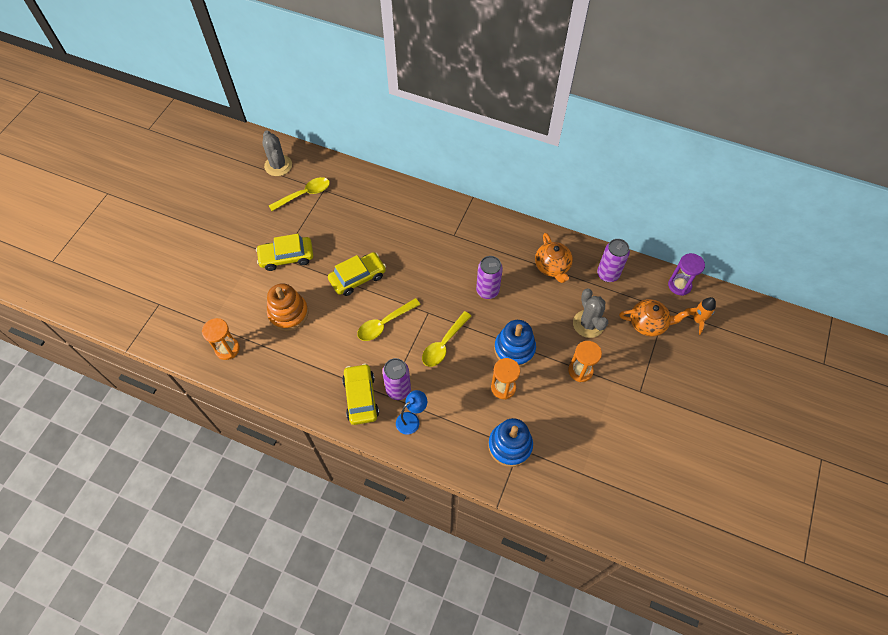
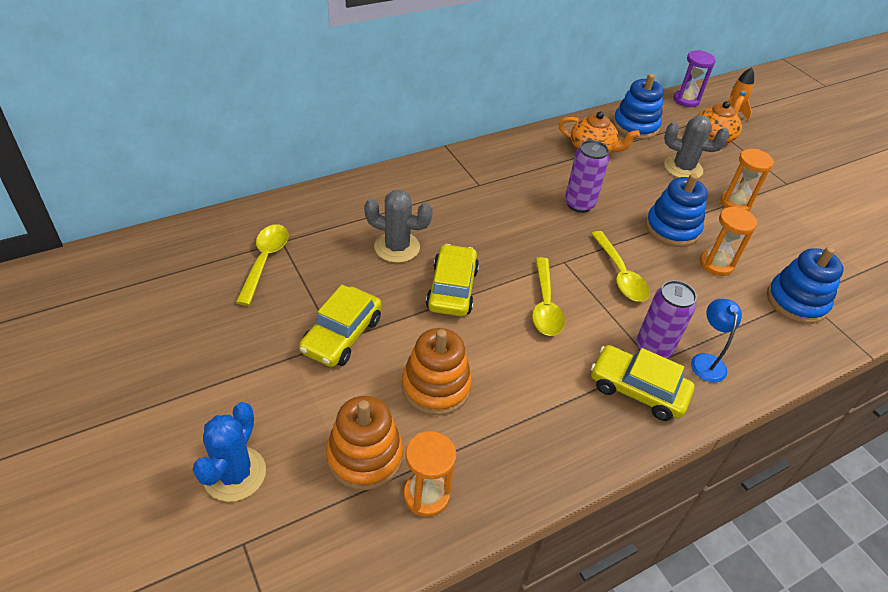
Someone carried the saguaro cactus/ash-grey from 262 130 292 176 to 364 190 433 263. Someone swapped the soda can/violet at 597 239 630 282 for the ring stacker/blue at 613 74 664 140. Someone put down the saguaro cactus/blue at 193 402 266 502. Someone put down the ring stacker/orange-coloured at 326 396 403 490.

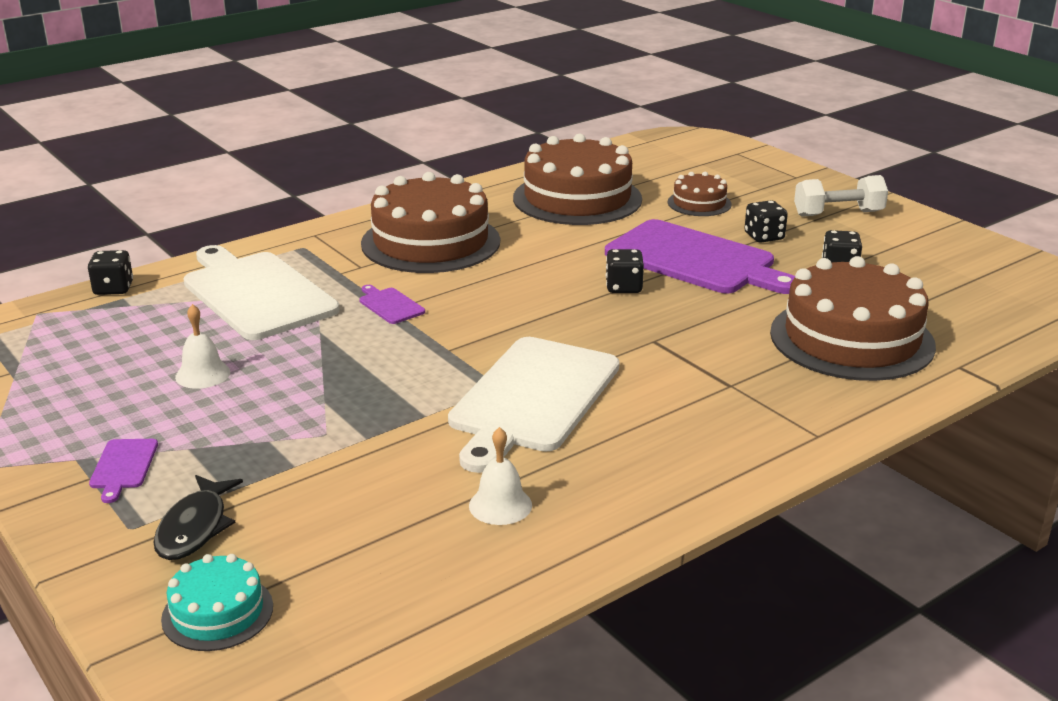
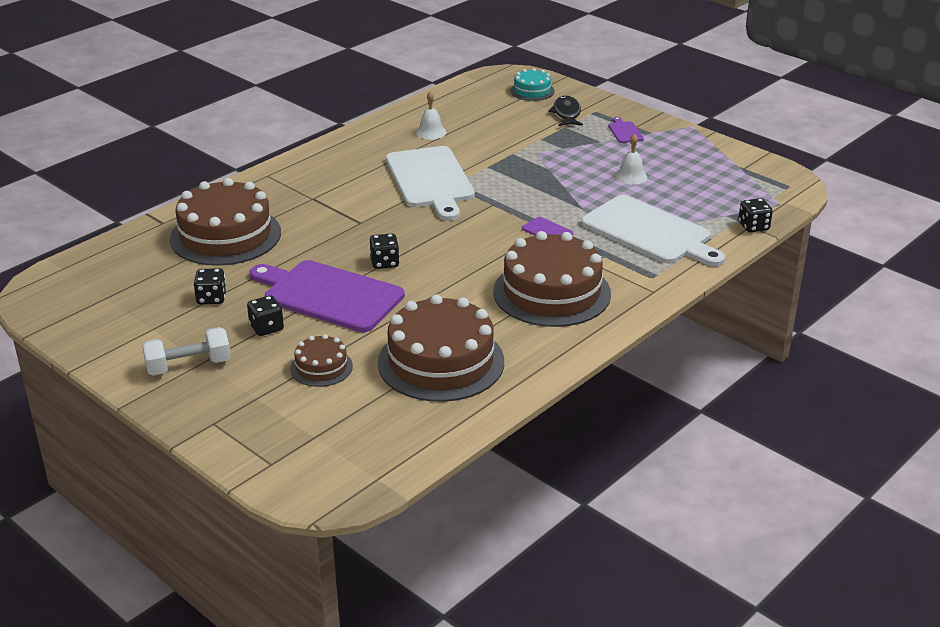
Someone rotated the cutting board/pure white at 448 337 620 473 by 150 degrees clockwise.

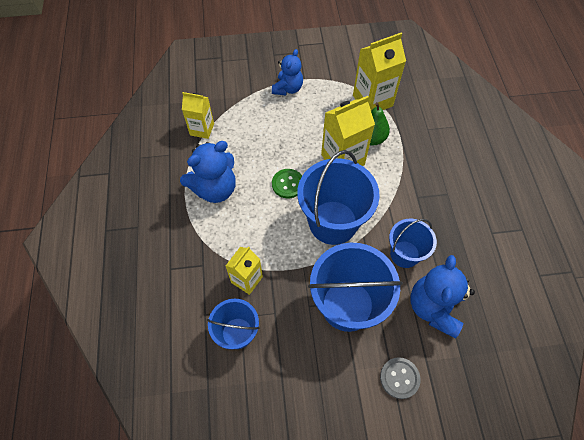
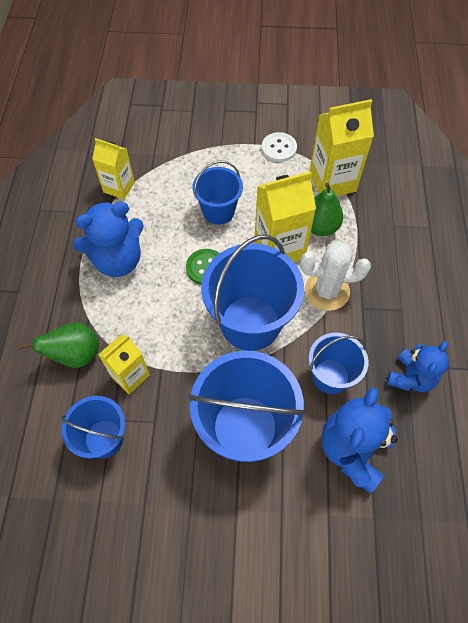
Someone carried the stuffed bear/blue from 272 49 303 96 to 387 341 449 392. Someone took away the sewing button/ash-grey at 380 357 420 399. Someone put down the toy pear/leaf-green at 18 322 99 368. Someone put down the pail/blue at 192 161 243 225. Someone put down the sewing button/pure white at 262 132 297 162. Someone put down the saguaro cactus/pure white at 300 241 371 311.

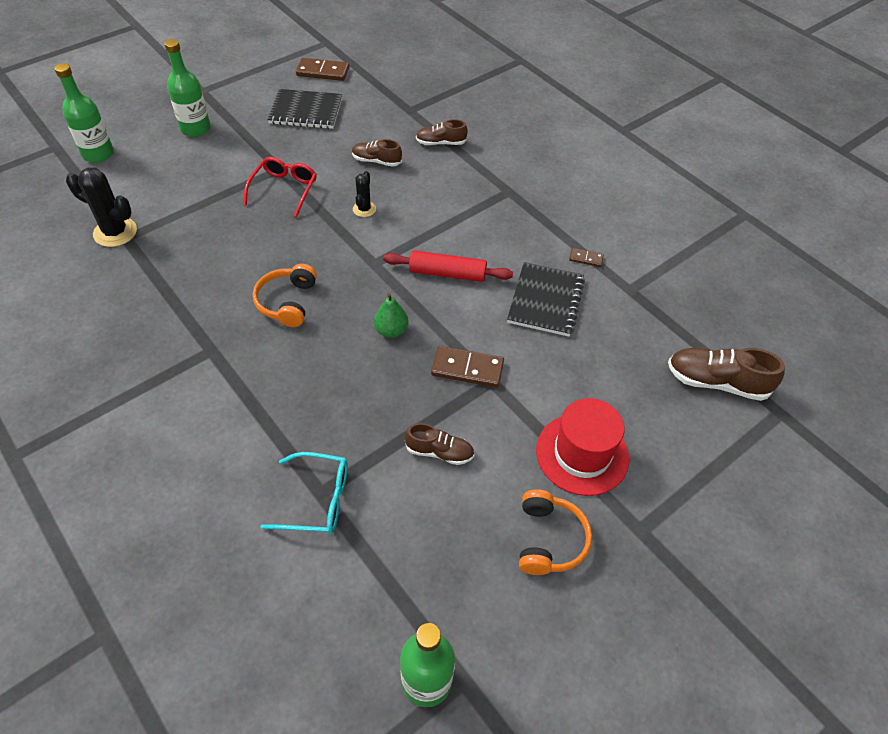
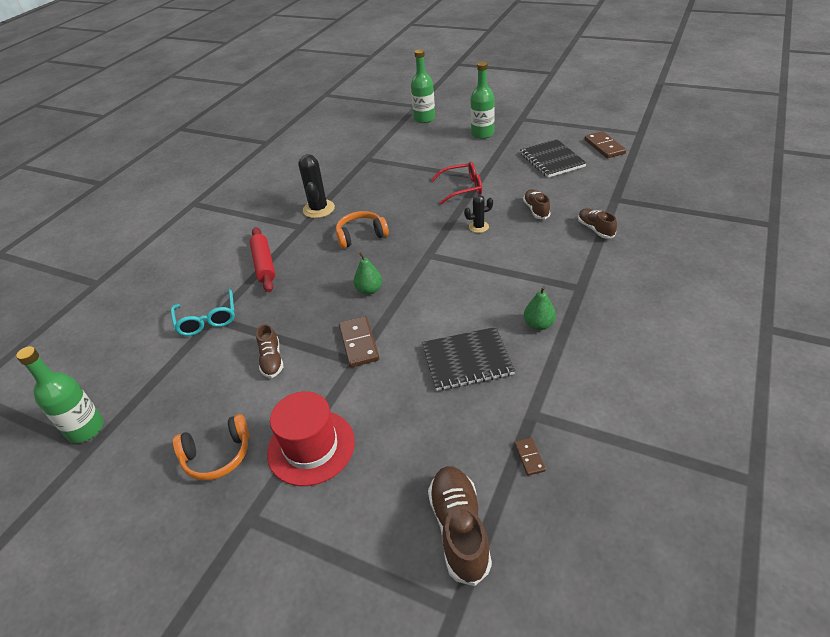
Someone carried the saguaro cactus/black from 66 168 137 247 to 298 154 335 218. Someone carried the dough roller/scarlet from 383 250 513 282 to 250 227 275 292. Someone carried the domino tile/dark brown from 569 248 603 267 to 514 437 546 476. Someone put down the toy pear/leaf-green at 524 286 556 330.

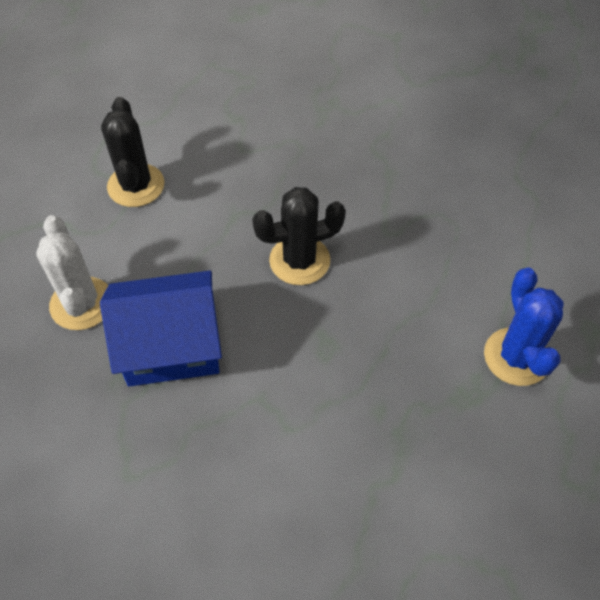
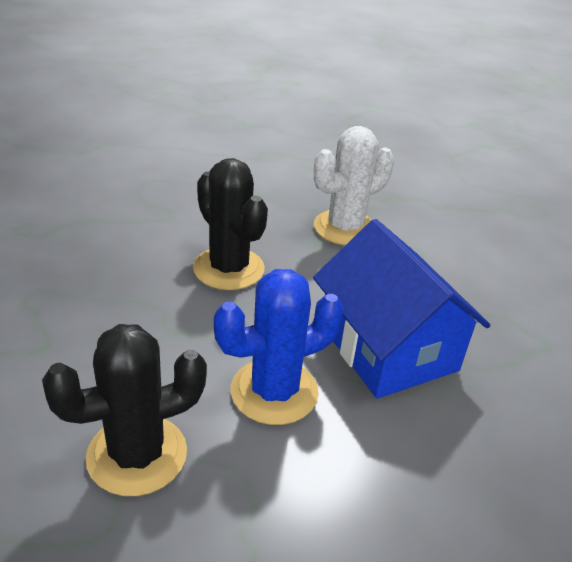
Someone carried the saguaro cactus/pure white from 36 215 108 330 to 314 126 394 245. Someone carried the saguaro cactus/blue from 484 268 564 386 to 214 269 344 425.

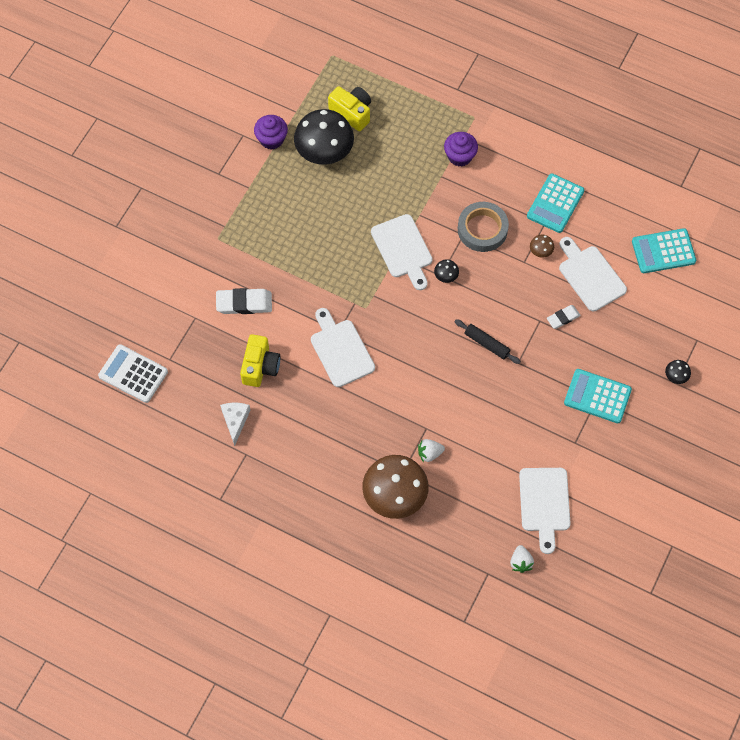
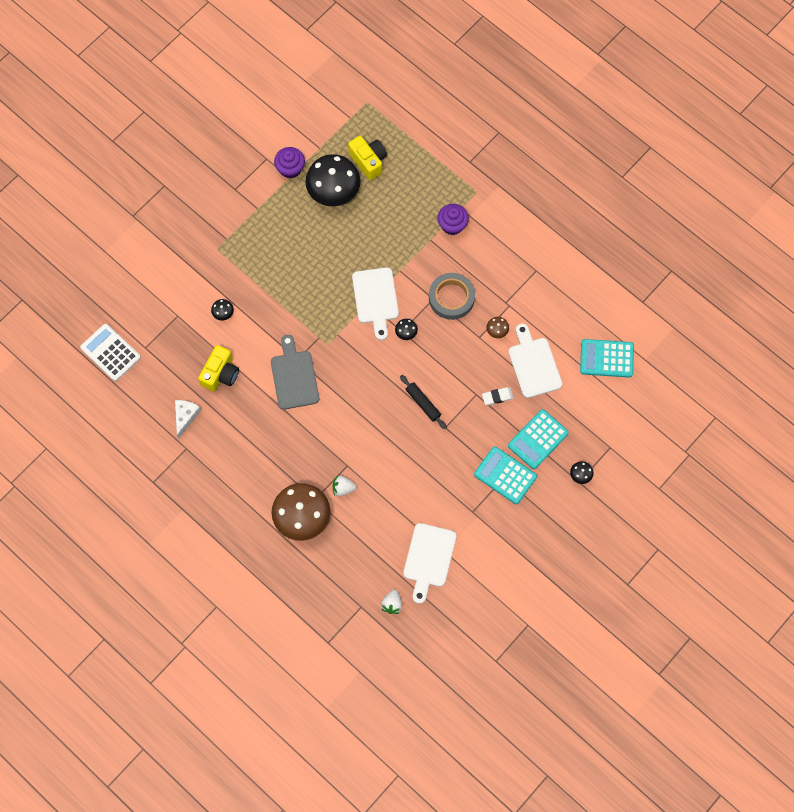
Someone swapped the gum eraser/pure white at 216 288 272 314 for the mushroom/black at 211 299 234 321. Someone repainted the cutting board/pure white at 311 308 375 387, which became the cutting board/ash-grey at 271 335 319 410. Someone carried the pocket calculator/teal from 527 174 584 233 to 508 409 569 469.

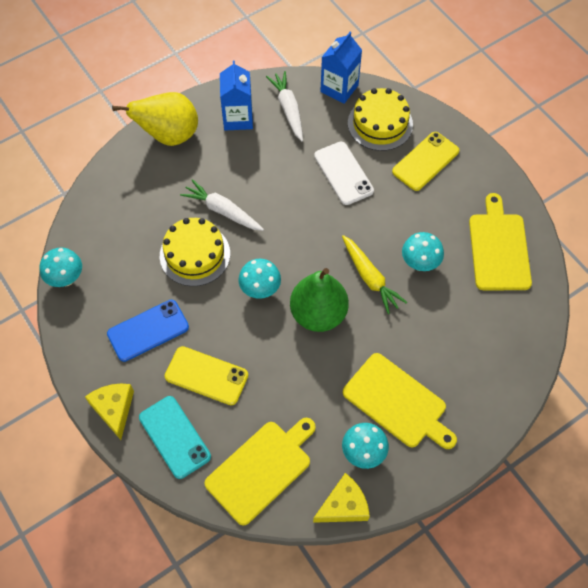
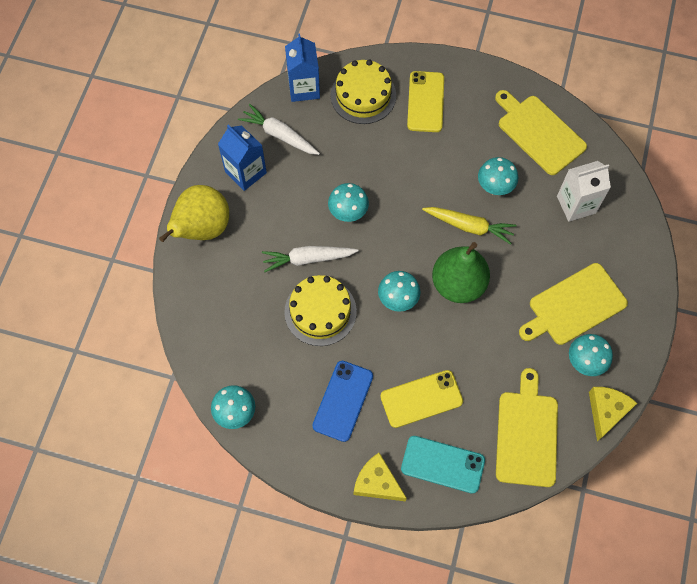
Someone took away the mobile phone/pure white at 314 142 374 205. Someone rotated the cutting board/yellow at 343 353 457 449 by 150 degrees clockwise. Someone put down the mushroom/teal at 328 183 369 222. Someone put down the milk carton/pure white at 557 161 611 222.

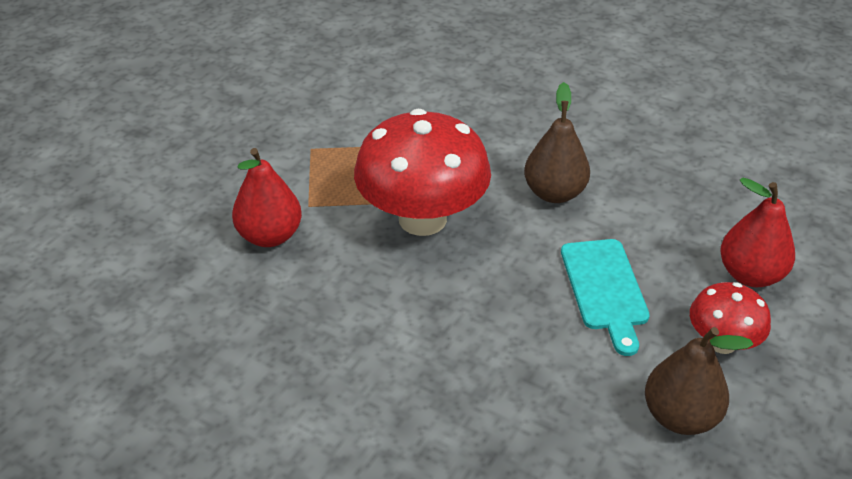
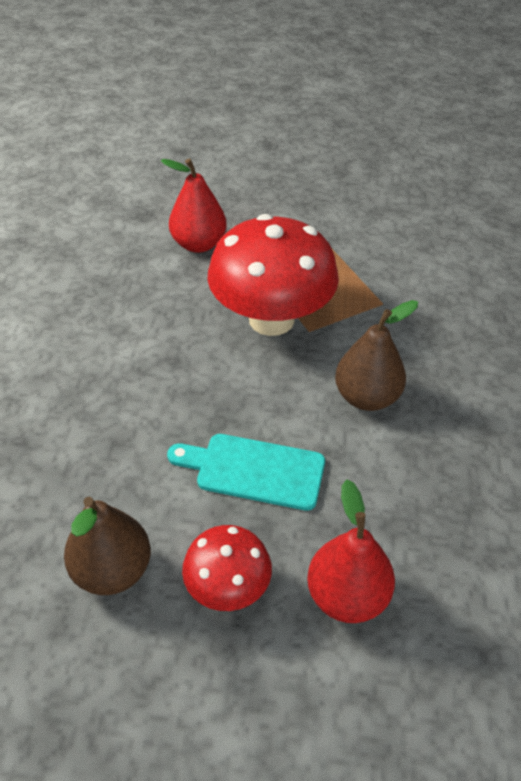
Someone rotated the cutting board/teal at 561 239 650 356 by 45 degrees clockwise.

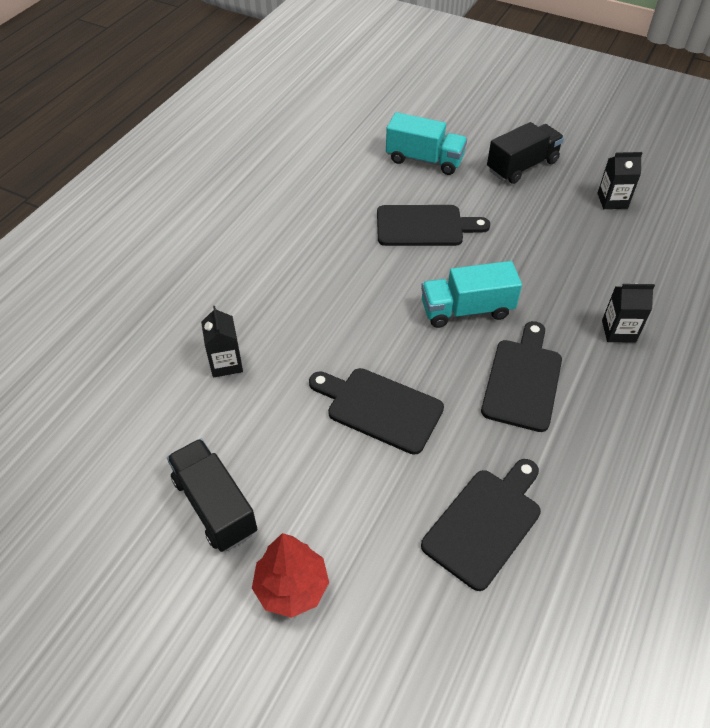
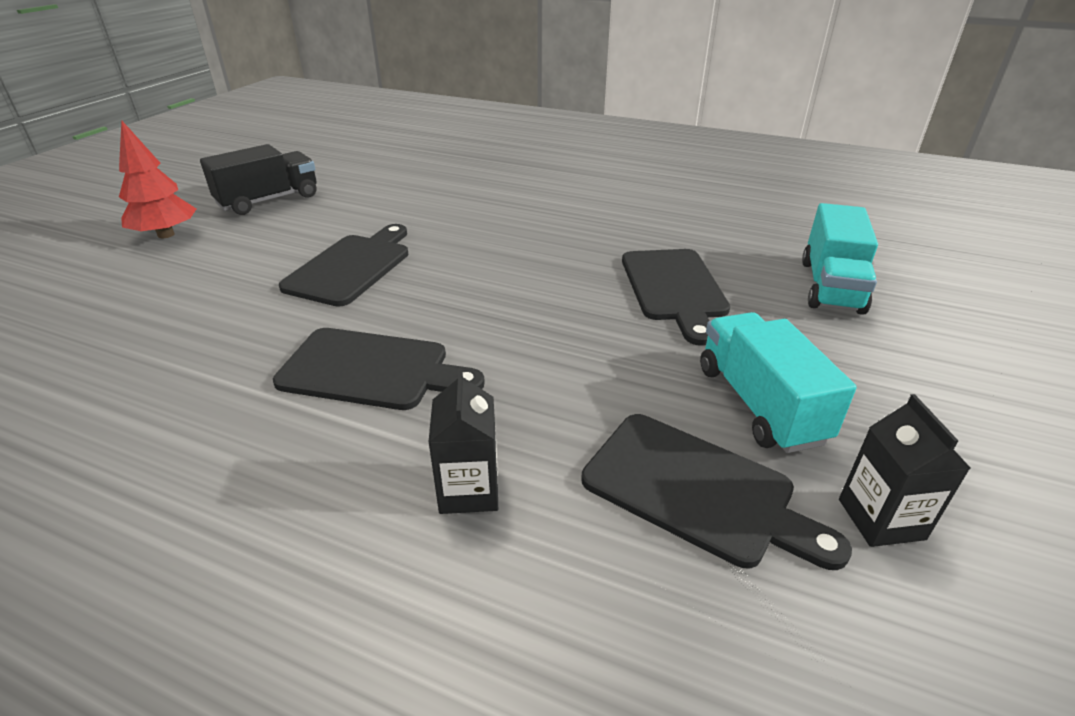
Someone took away the milk carton/black at 201 306 243 378. Someone carried the truck/teal from 421 261 522 328 to 700 312 857 453. Someone carried the cutting board/black from 421 459 541 591 to 581 414 852 570. Someone took away the truck/black at 487 122 564 184.

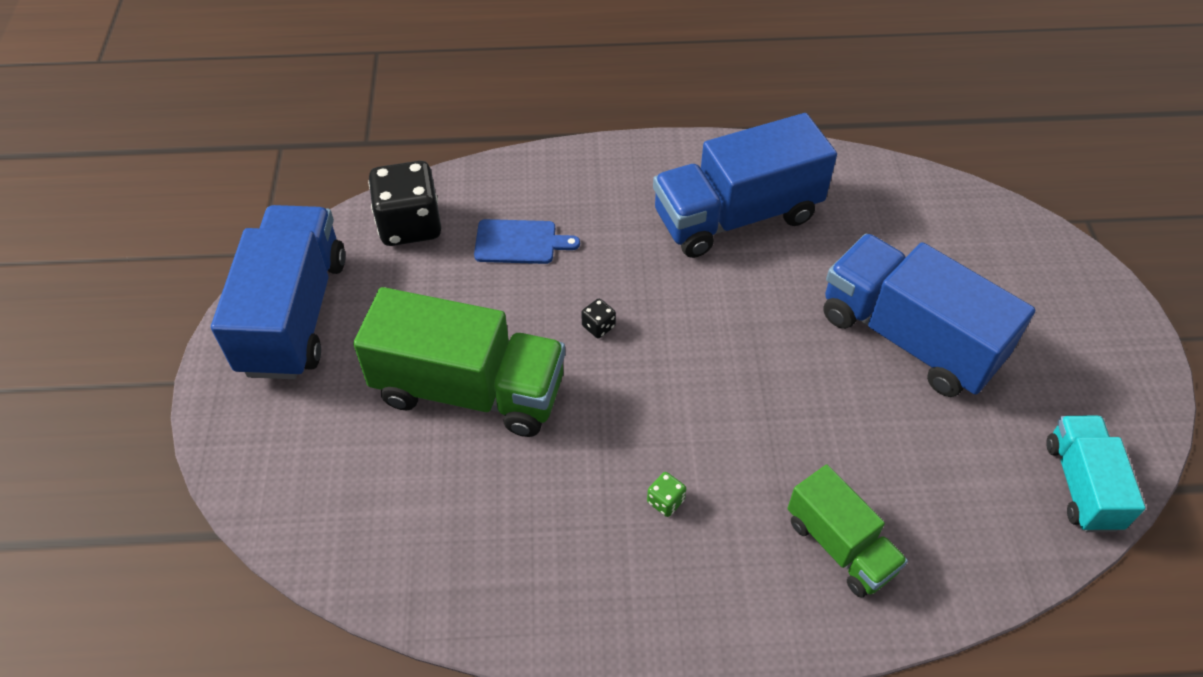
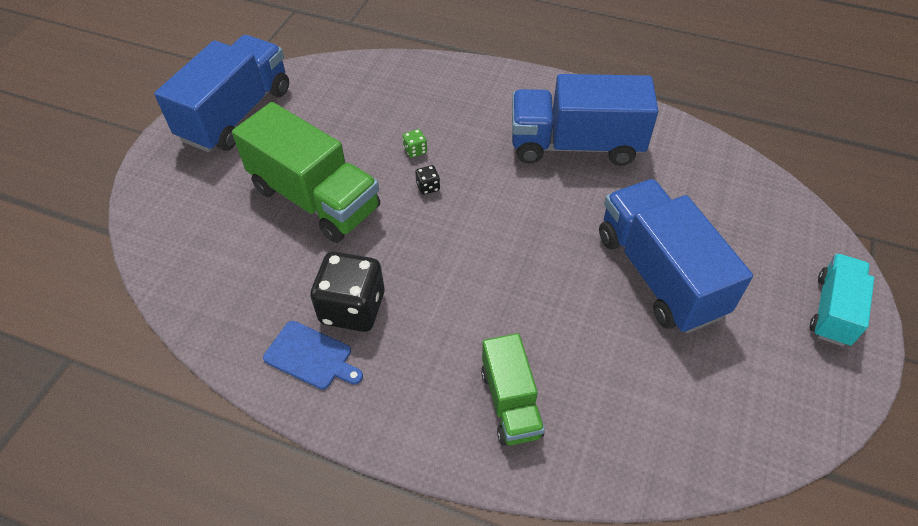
Someone carried the die/black from 368 161 441 246 to 310 252 385 332. Someone carried the cutting board/blue from 474 219 580 264 to 263 321 363 390. Someone carried the die/leaf-green from 647 472 686 517 to 403 129 427 158. Someone carried the truck/teal from 1046 416 1145 532 to 810 253 874 346.

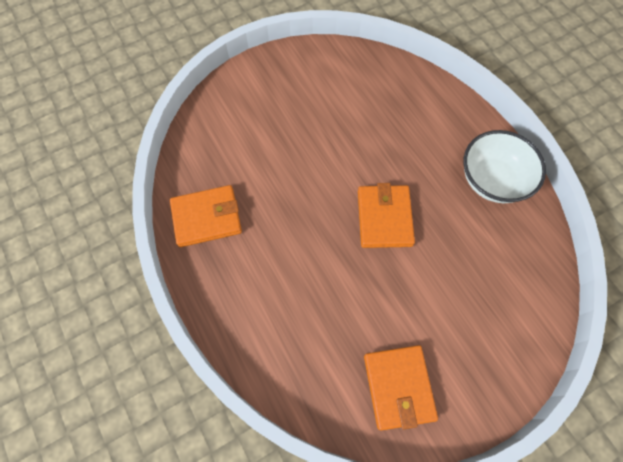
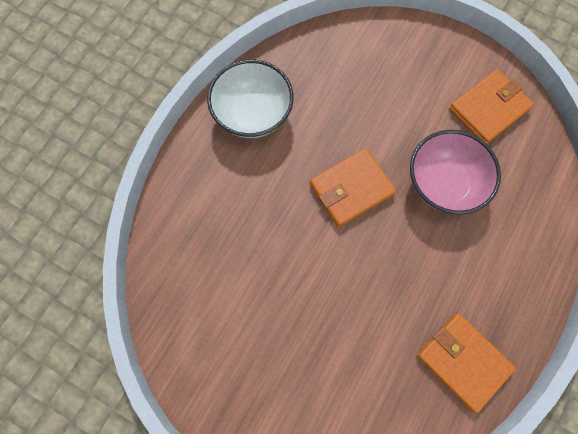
Someone put down the bowl/pink at 410 130 501 214.

